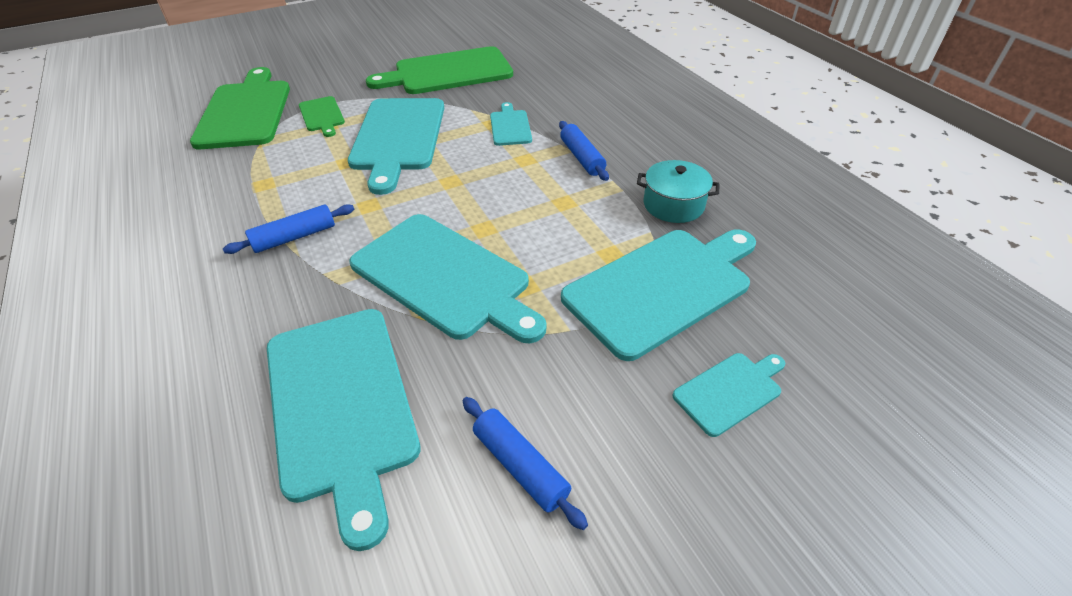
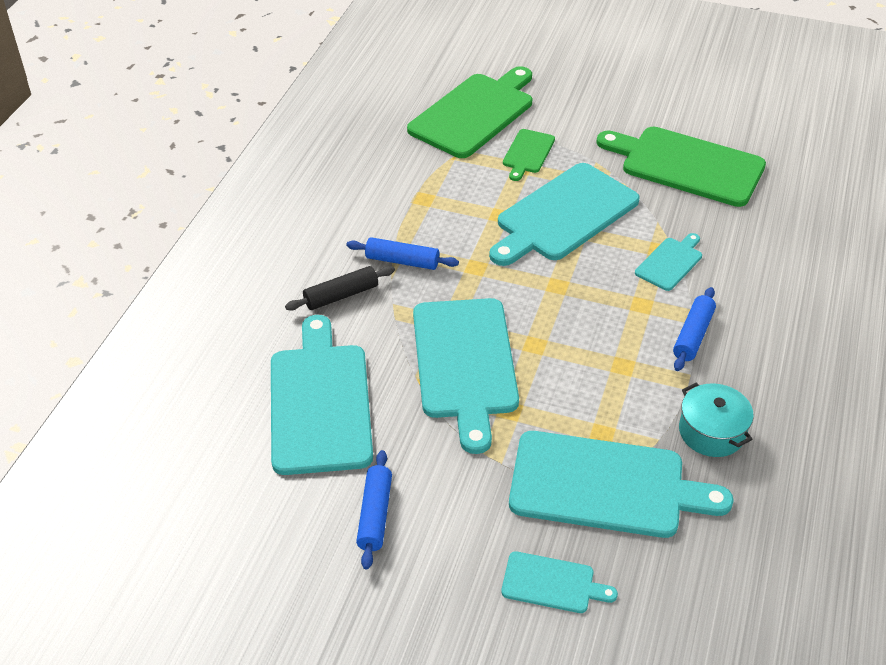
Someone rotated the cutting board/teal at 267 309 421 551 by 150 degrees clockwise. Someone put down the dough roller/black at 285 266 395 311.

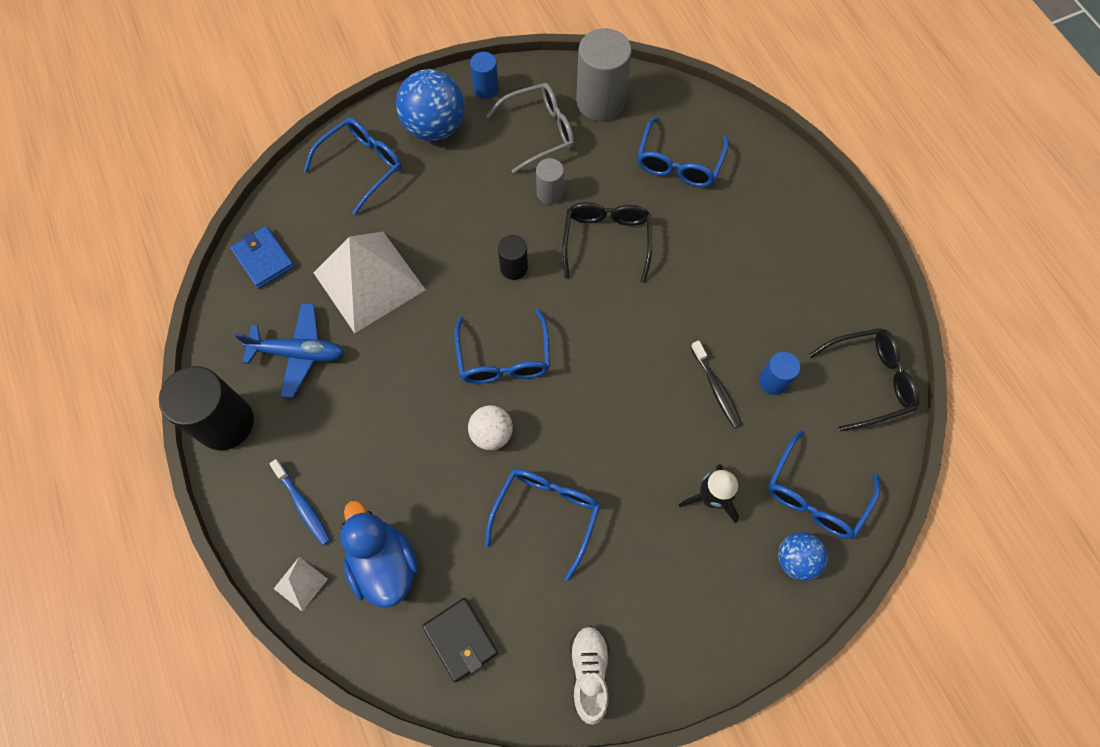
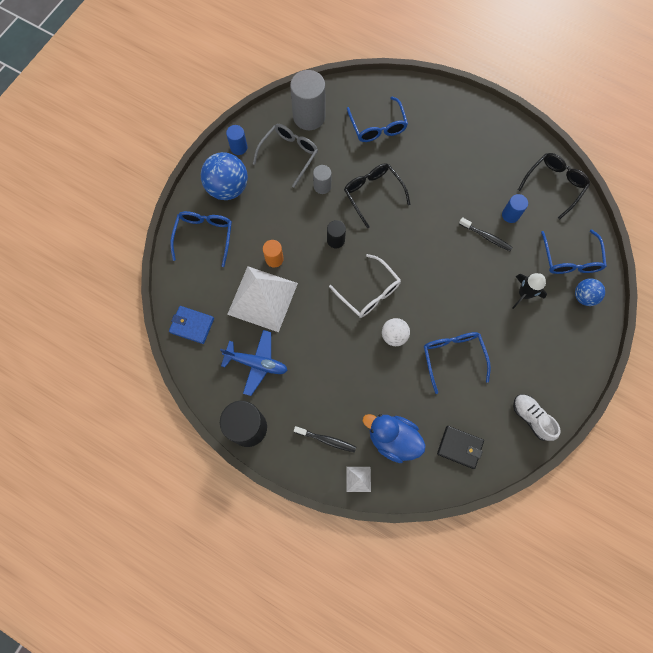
Someone rotated the aeroplane/blue at 235 303 344 398 by 45 degrees clockwise. Someone repainted the dental brush/blue at 269 459 330 545, which became the dental brush/black at 294 426 356 452. Someone repainted the spectacles/blue at 454 309 550 384, which became the spectacles/pure white at 329 254 401 318. Someone put down the cylinder shape/orange-coloured at 263 240 284 267.

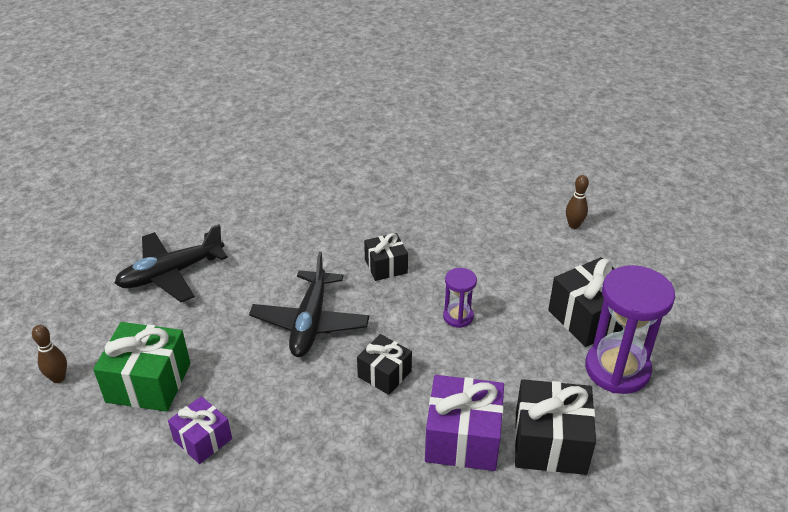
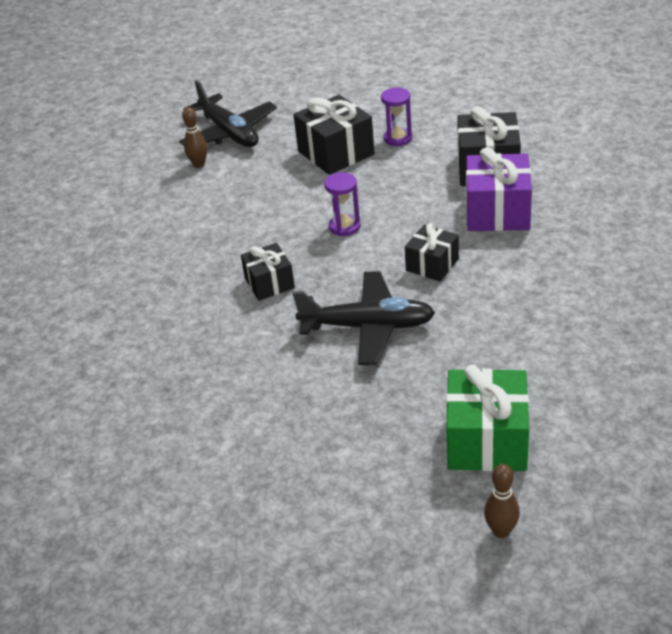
Someone carried the aeroplane/black from 114 224 228 302 to 179 80 277 147. Someone took away the wrapped gift/violet at 168 396 232 464. Someone scaled the hourglass/violet at 585 265 675 394 by 0.51.

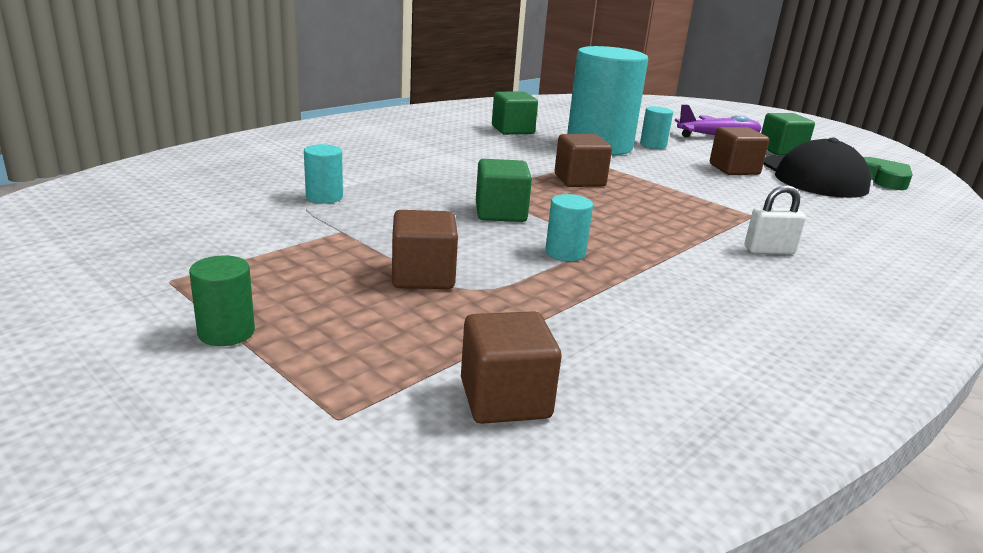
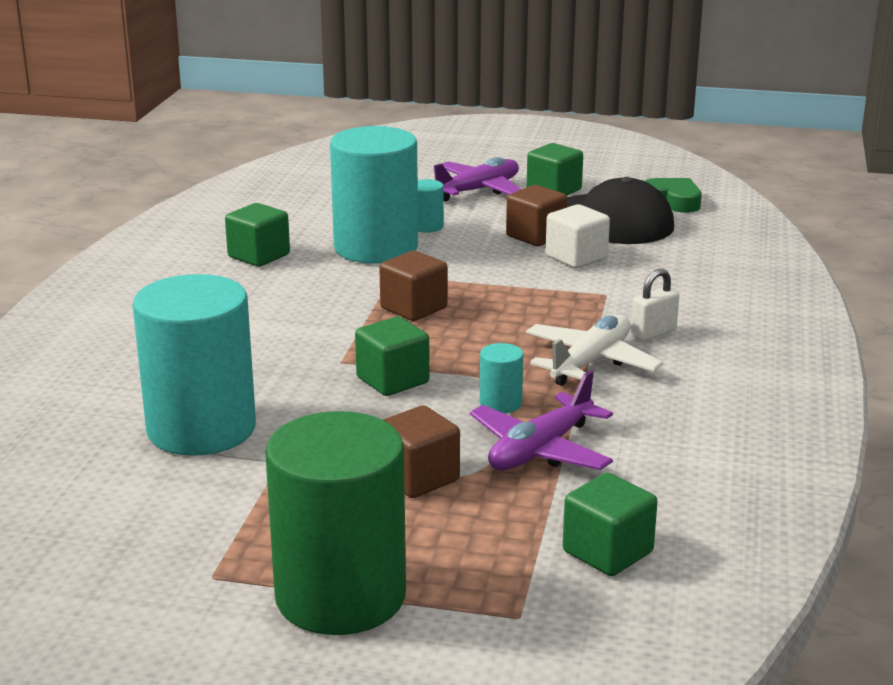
Someone scaled the cylinder shape/leaf-green at 189 255 255 346 by 2.46. Someone scaled the cylinder shape/teal at 304 144 343 203 by 2.46. Someone repainted the cube/dark brown at 461 311 562 424, which became the cube/leaf-green at 563 473 657 576. Someone put down the aeroplane/violet at 470 370 613 471. Someone put down the aeroplane/pure white at 526 315 663 386. Someone put down the cube/pure white at 545 204 610 268.

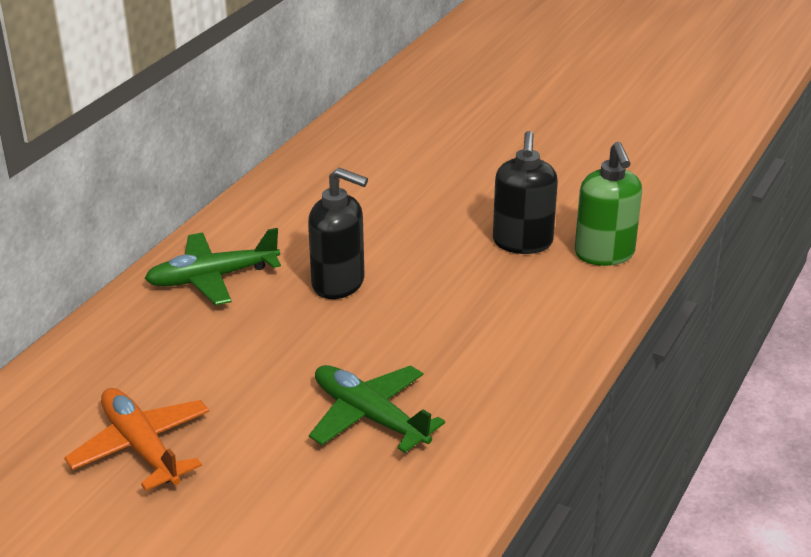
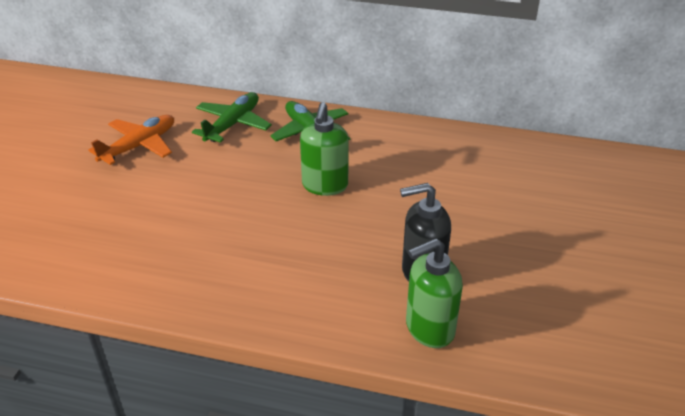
Someone repainted the pump bottle/black at 308 168 368 299, which became the pump bottle/leaf-green at 300 102 349 196. Someone carried the aeroplane/leaf-green from 309 365 445 453 to 192 92 272 143.

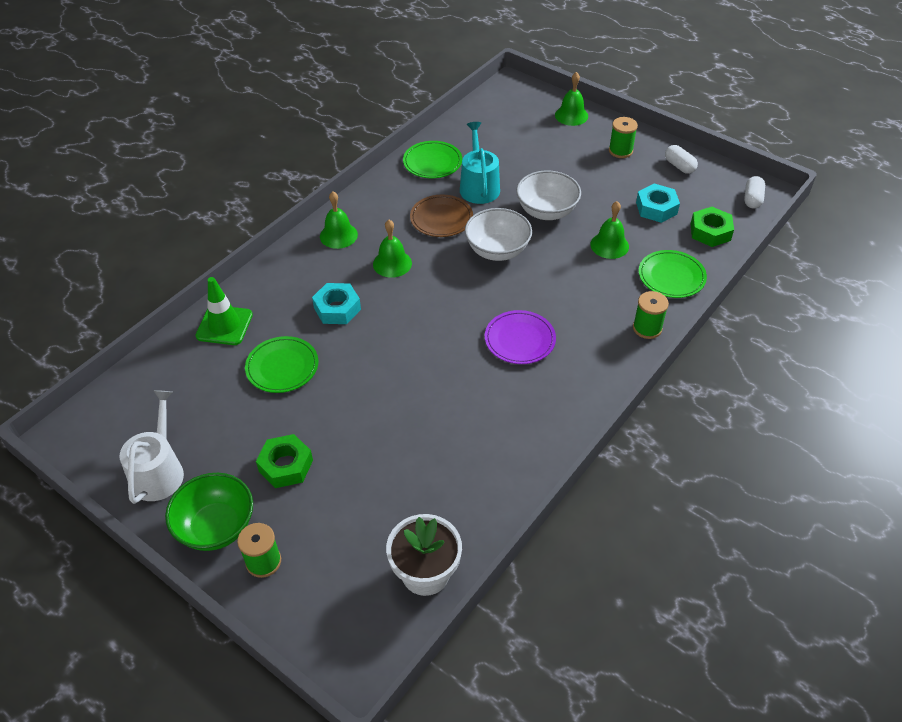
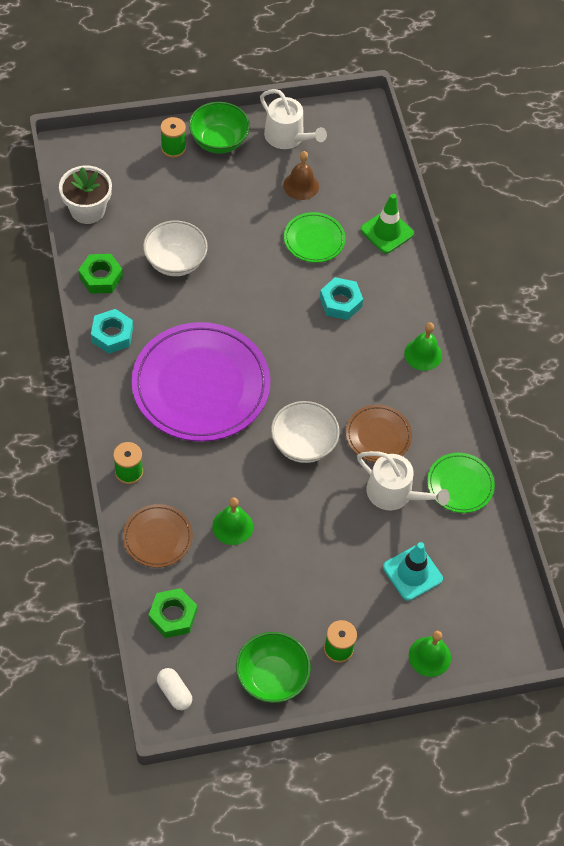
Someone carried the nut/leaf-green from 256 434 313 488 to 78 254 123 294. Someone took away the school bell/leaf-green at 373 220 412 278. Someone repainted the sprinkling can/teal at 460 122 500 204, which became the sprinkling can/pure white at 357 451 449 511. Someone scaled the dinner plate/violet at 485 310 556 364 by 2.10. Someone carried the bowl/pure white from 516 171 581 220 to 143 221 208 276. Someone carried the nut/teal from 636 184 680 223 to 91 309 133 354. Someone repainted the dinner plate/leaf-green at 639 250 707 298, which became the dinner plate/dark brown at 123 504 193 568. Someone swapped the capsule/pure white at 665 145 698 174 for the bowl/leaf-green at 236 632 311 703. Someone put down the school bell/dark brown at 283 151 319 200. Someone put down the traffic cone/teal at 383 542 443 601.

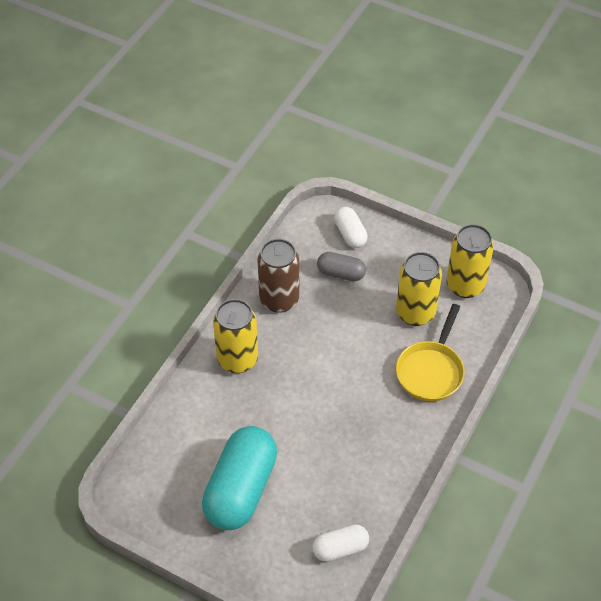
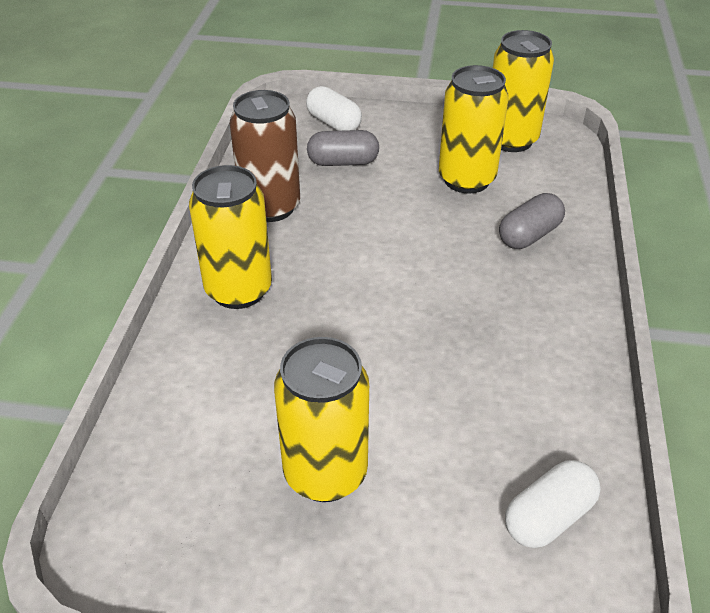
Someone swapped the capsule/teal at 202 426 277 530 for the soda can/yellow at 274 337 369 502. Someone swapped the pan/yellow at 396 304 465 402 for the capsule/ash-grey at 499 193 565 249.

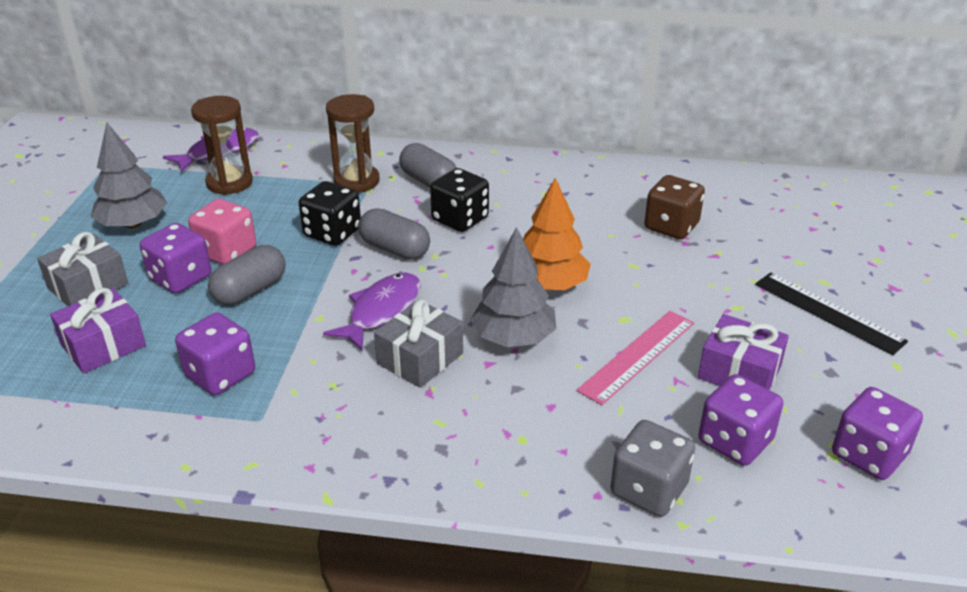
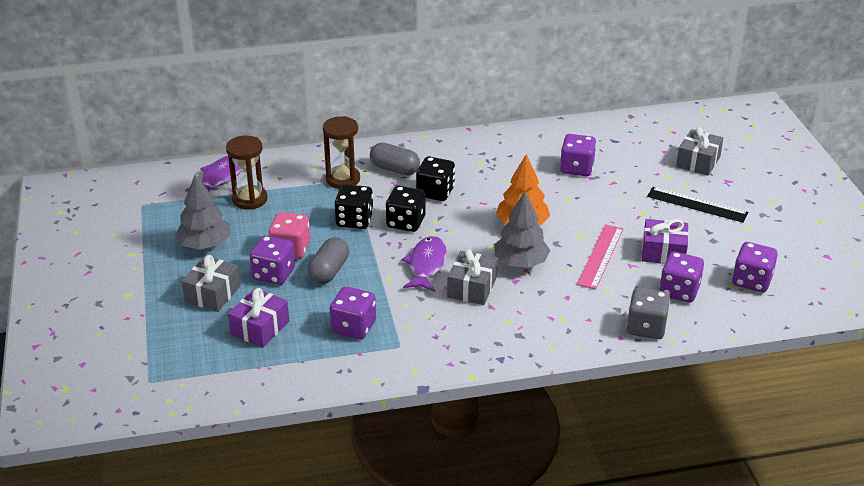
Someone swapped the capsule/ash-grey at 358 208 430 260 for the die/black at 386 186 426 232. Someone repainted the die/dark brown at 644 175 705 239, which became the die/violet at 560 134 596 176. Someone put down the wrapped gift/ash-grey at 676 127 723 176.

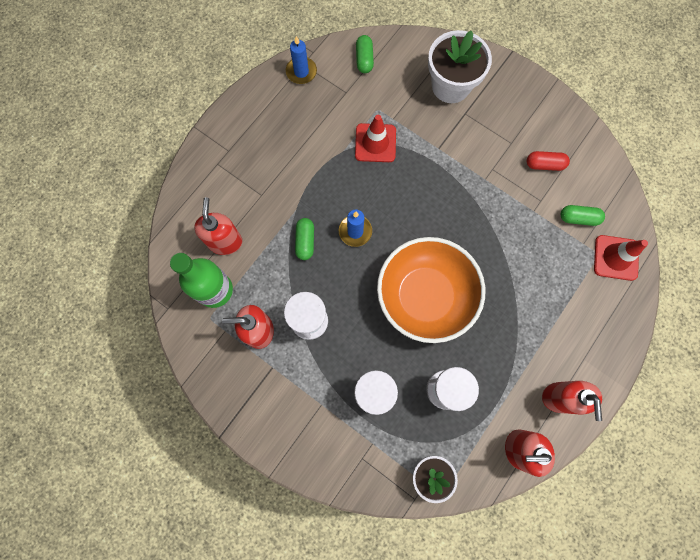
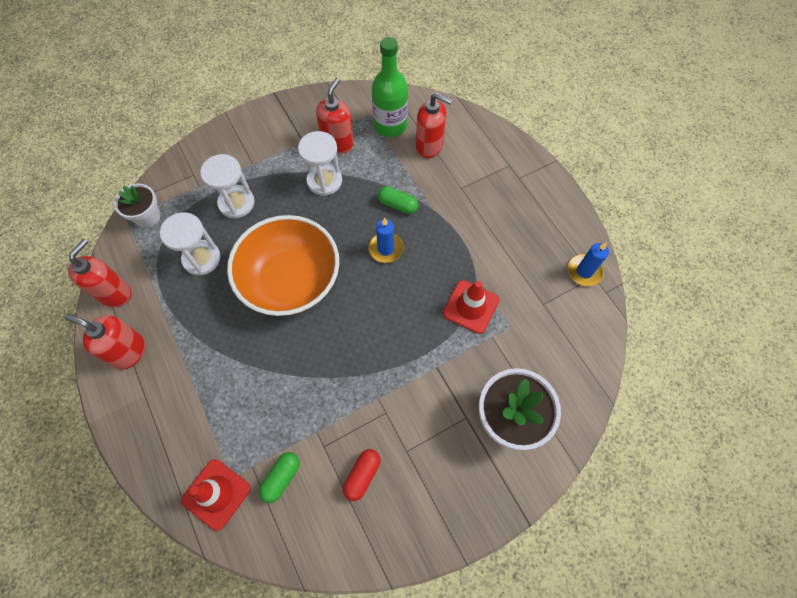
Someone took away the capsule/leaf-green at 356 35 374 73.

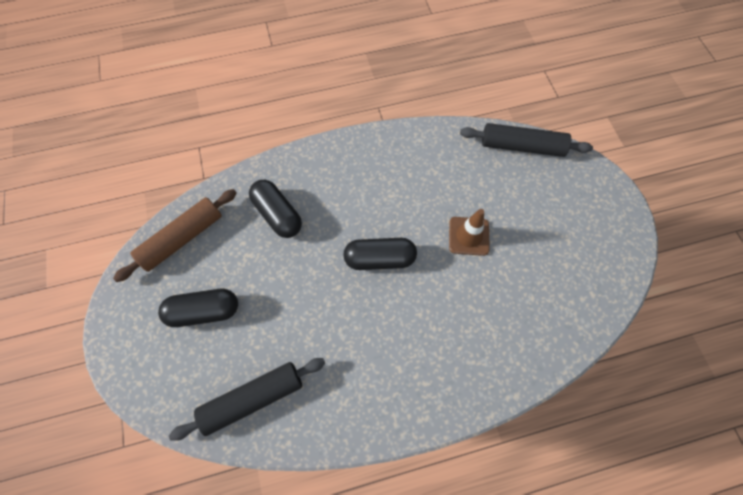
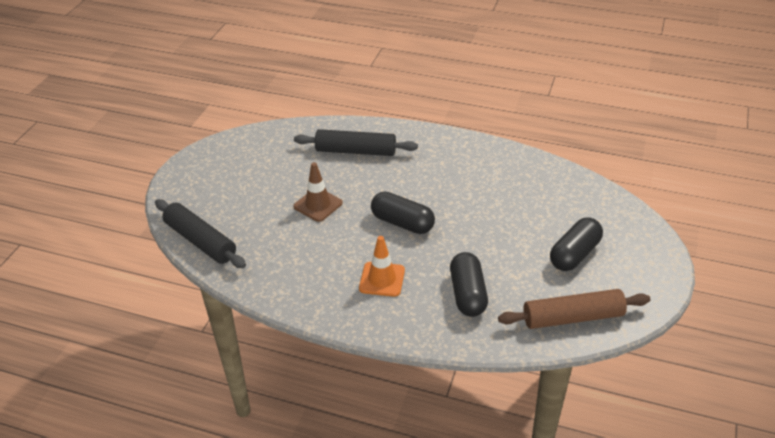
Someone rotated the capsule/black at 158 289 238 327 by 75 degrees counterclockwise. Someone carried the dough roller/black from 169 358 325 441 to 294 129 418 156. Someone put down the traffic cone/orange-coloured at 359 236 405 297.

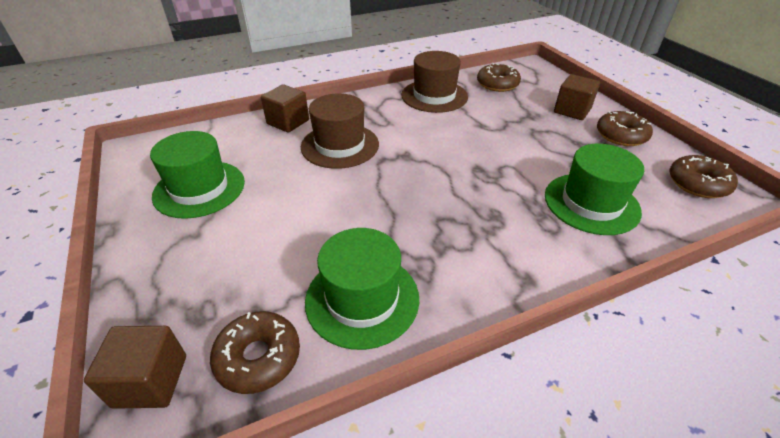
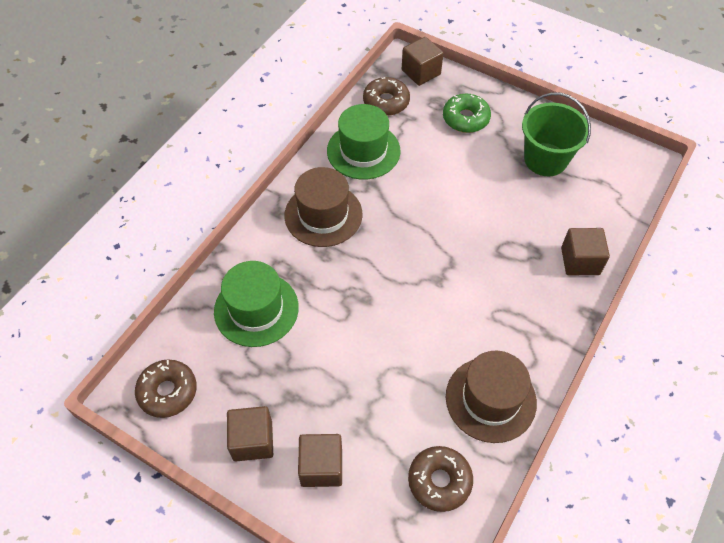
Someone swapped the hat/leaf-green at 150 131 245 219 for the pail/leaf-green at 522 92 591 176. Someone carried the hat/dark brown from 301 93 379 169 to 284 167 362 247. Someone swapped the glazed donut/dark brown at 597 111 653 146 for the cube/dark brown at 227 406 273 461. Someone put down the glazed donut/leaf-green at 443 94 491 133.

